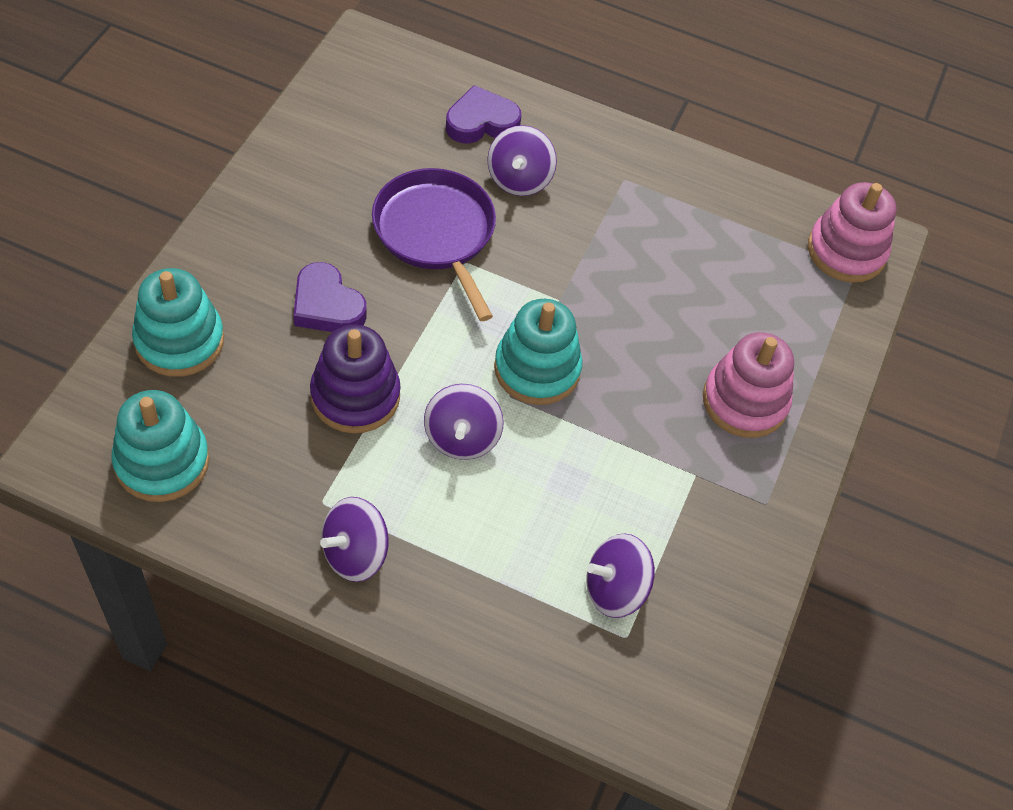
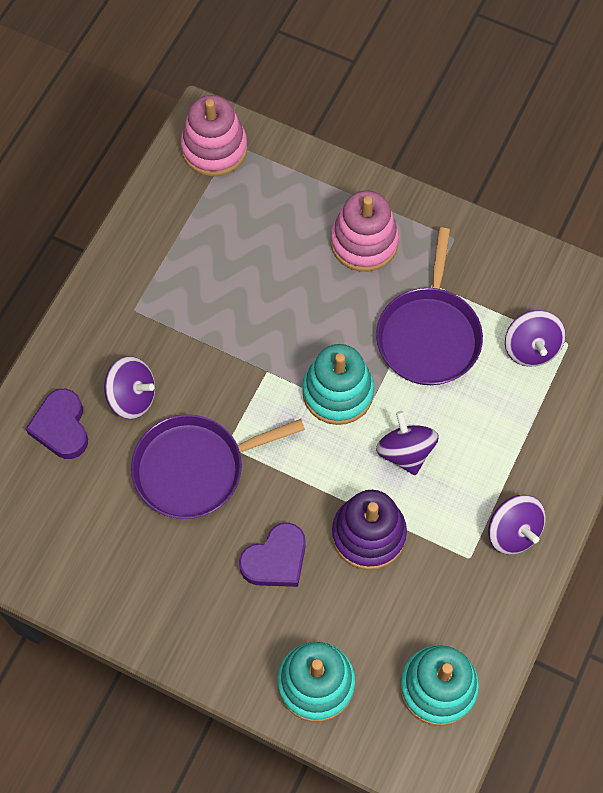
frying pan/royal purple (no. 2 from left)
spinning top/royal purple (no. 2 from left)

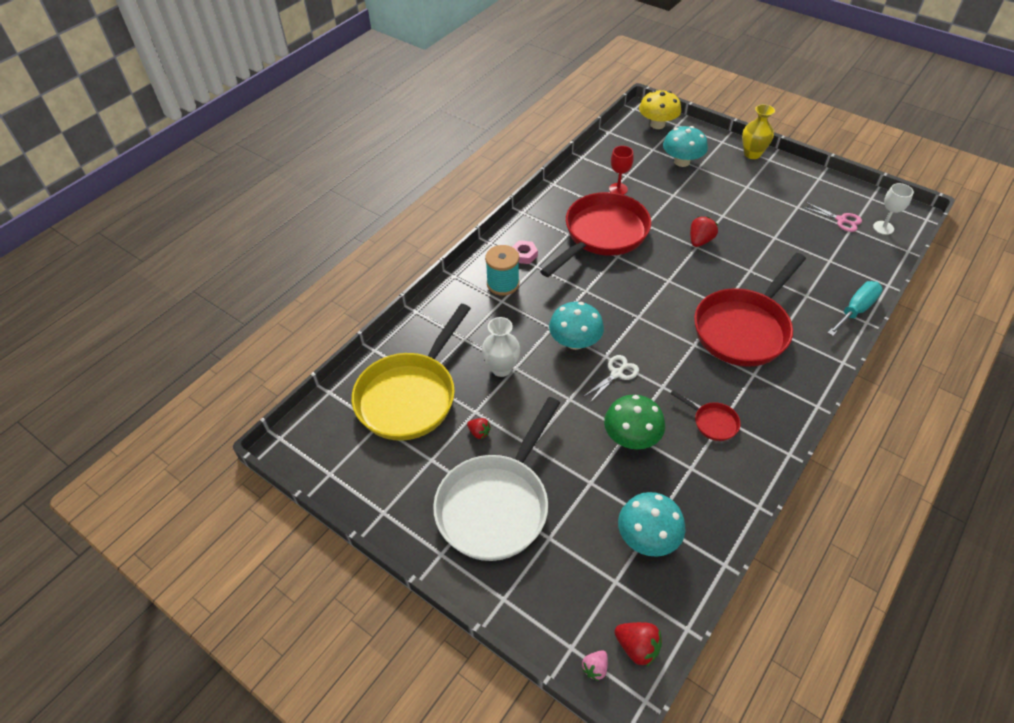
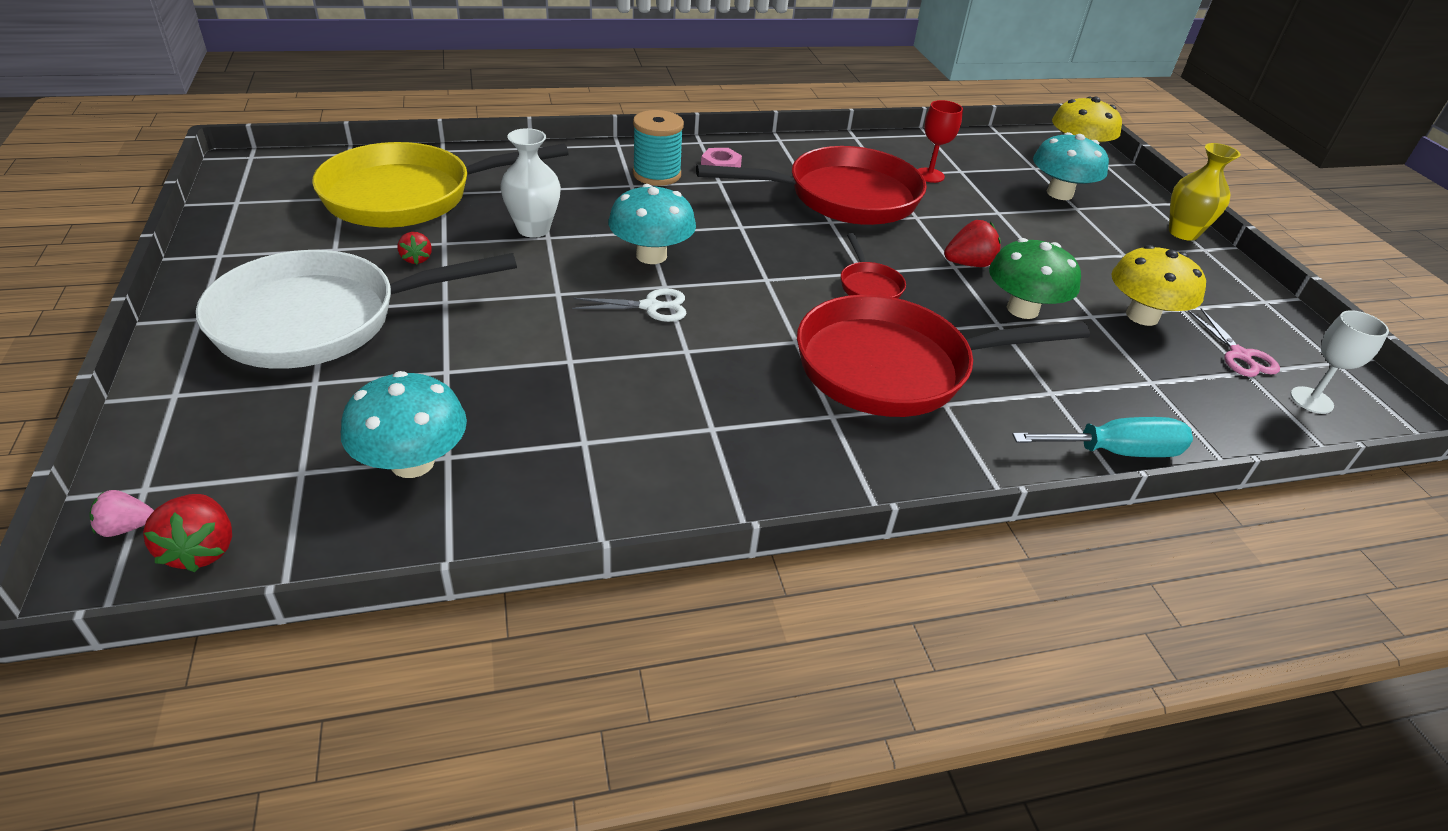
toadstool/yellow (no. 2 from left)
toadstool/emerald
frying pan/crimson (no. 2 from left)

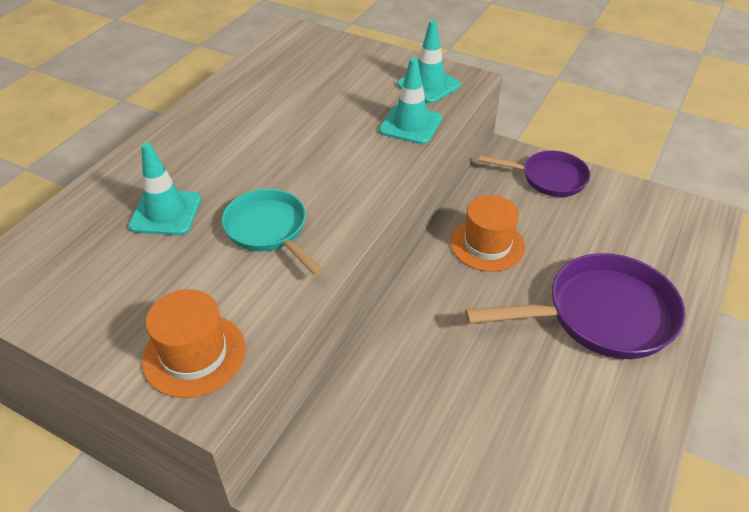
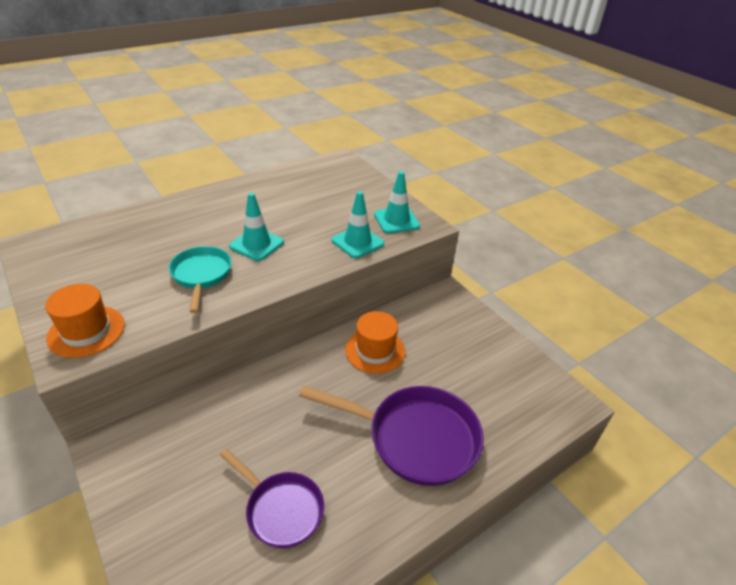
traffic cone/teal (no. 1 from left)
frying pan/royal purple (no. 1 from left)

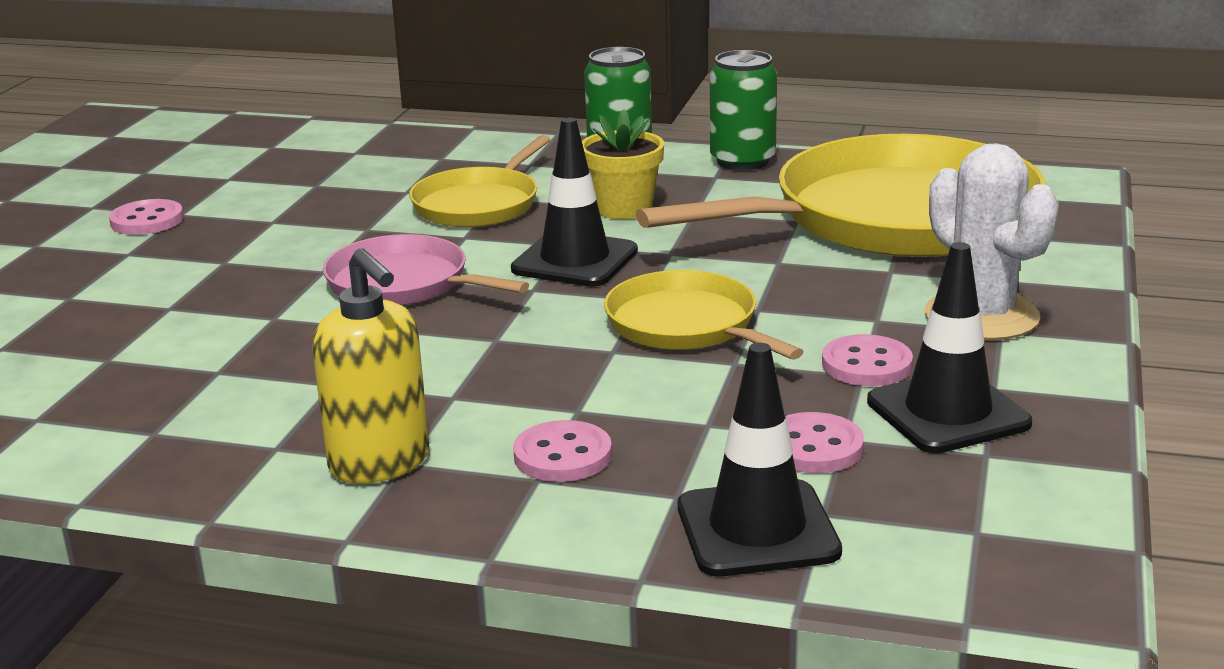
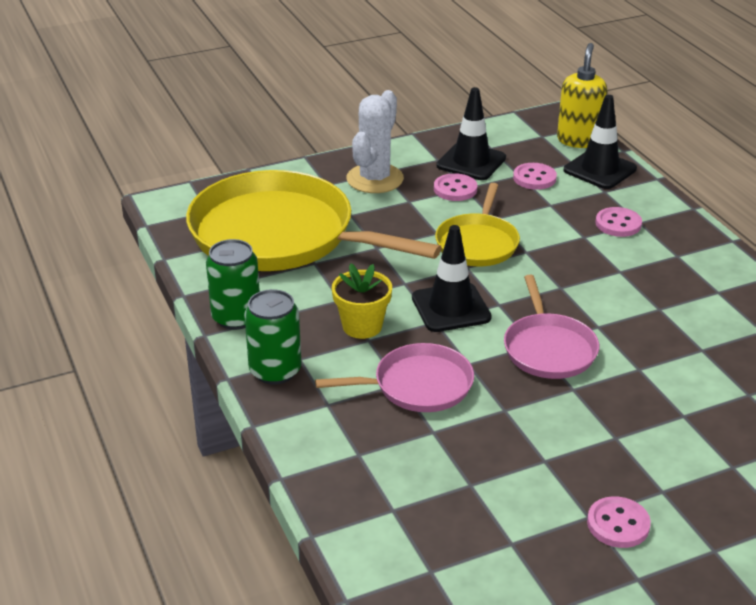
soap pump/yellow
frying pan/rosy (no. 1 from left)

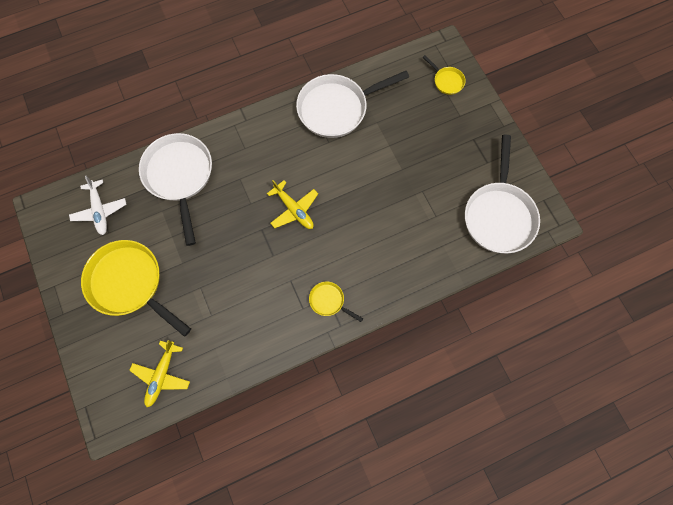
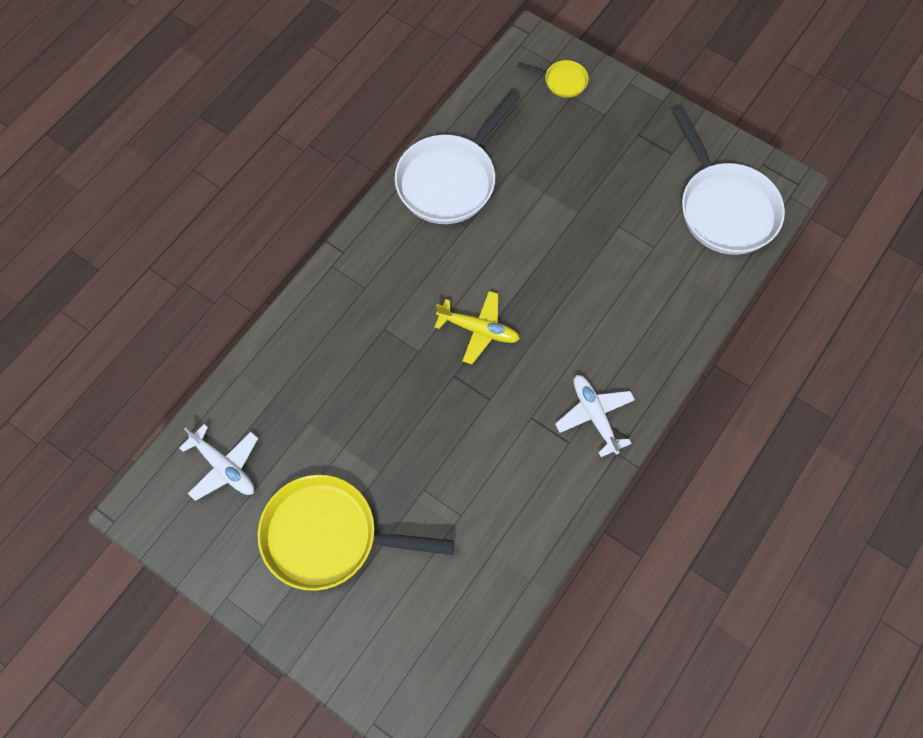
aeroplane/yellow (no. 1 from left in the first image)
frying pan/snow-white (no. 1 from left in the first image)
aeroplane/snow-white (no. 2 from left)

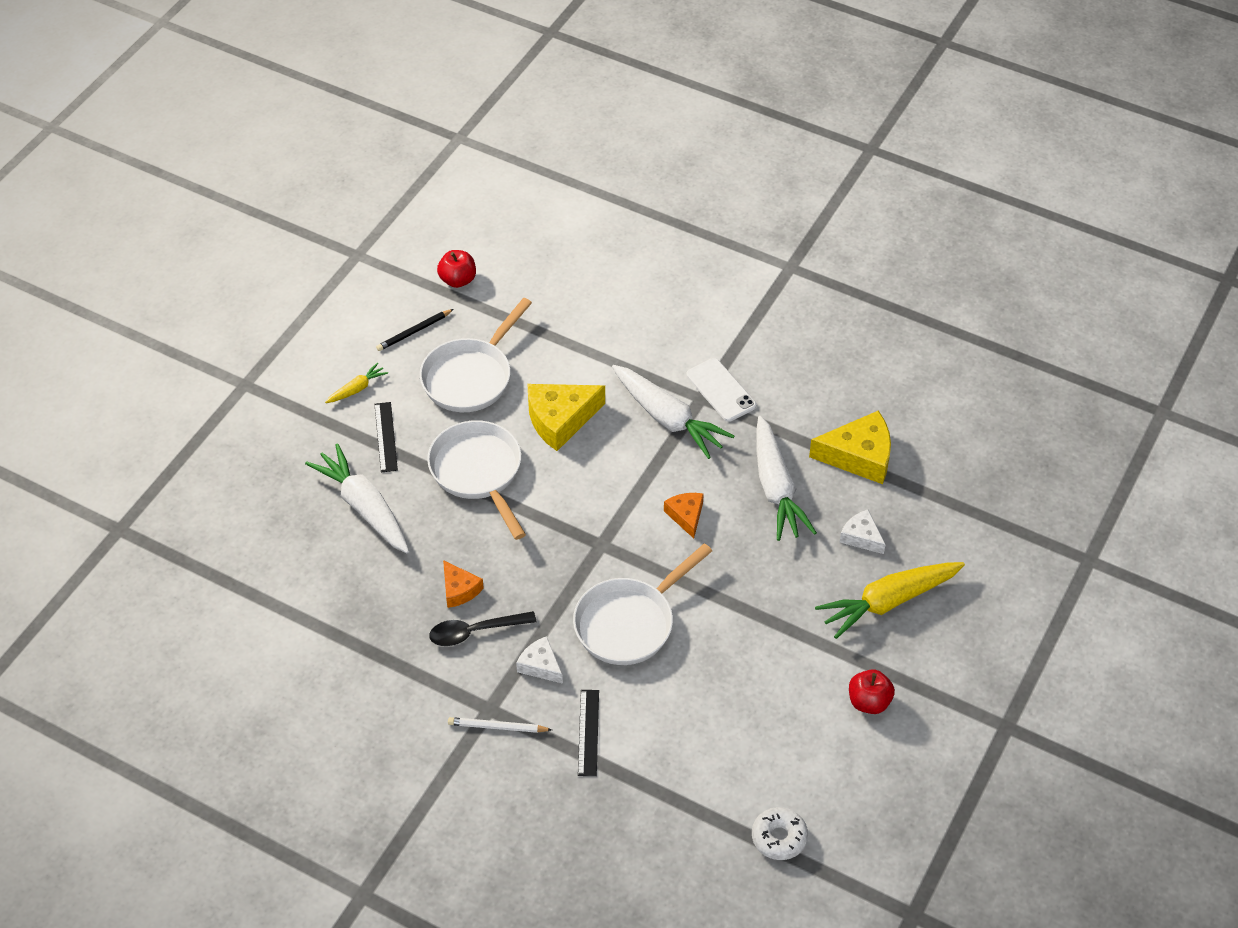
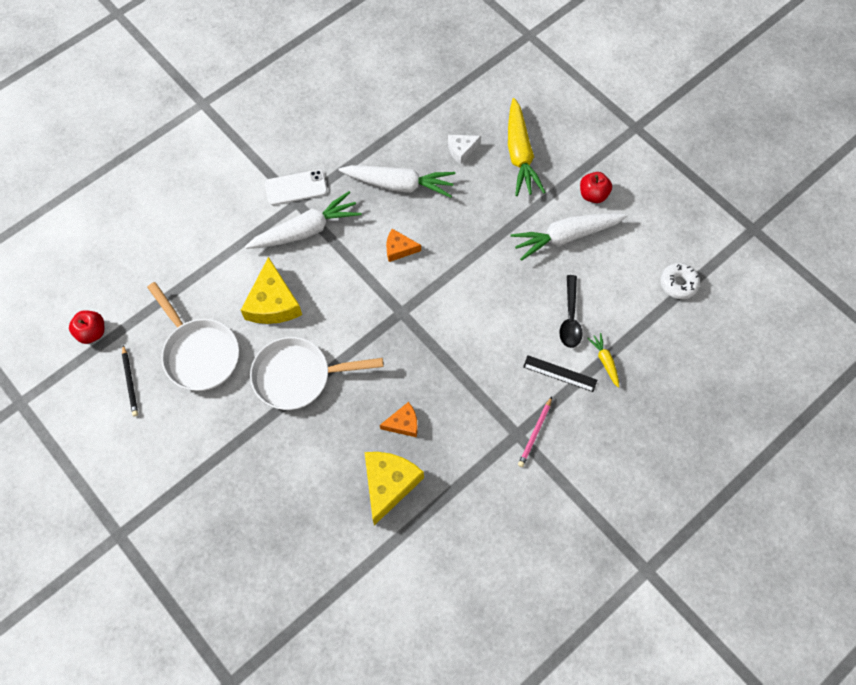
measuring stick/jet-black (no. 1 from left in the first image)
cheese wedge/snow-white (no. 1 from left in the first image)
frying pan/snow-white (no. 3 from left in the first image)
toy carrot/snow-white (no. 3 from left)
toy carrot/yellow (no. 2 from left)
teaspoon/jet-black
cheese wedge/yellow (no. 2 from left)
lead pencil/rosy

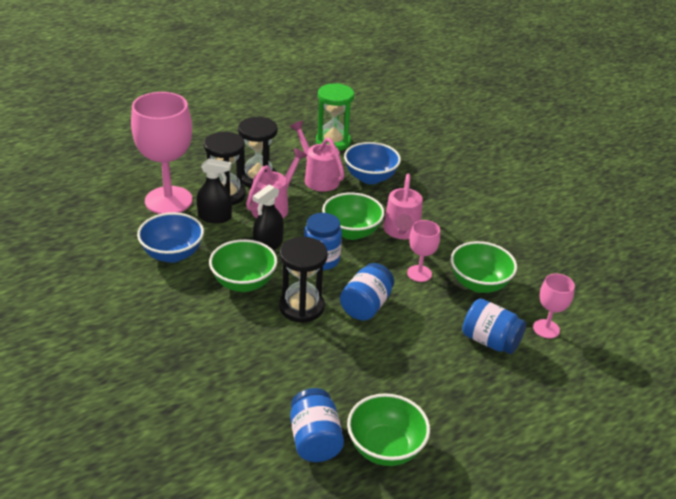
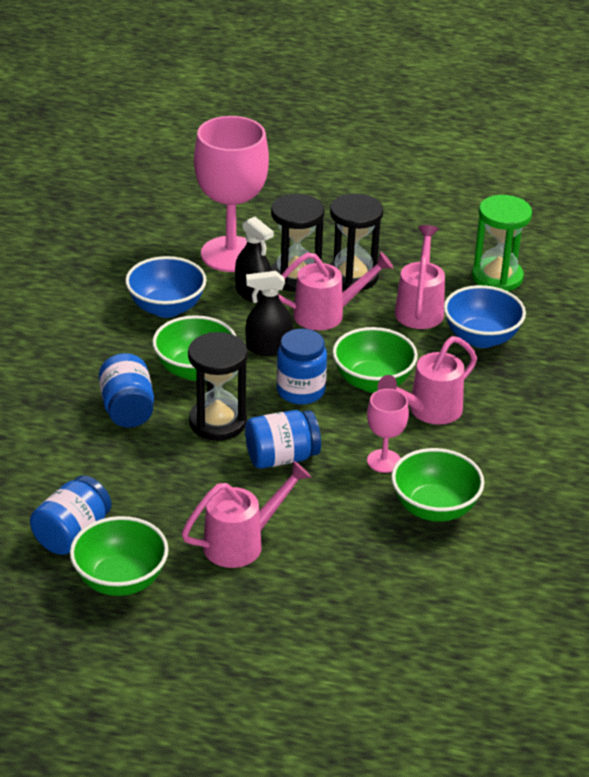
goblet/rosy (no. 3 from left in the first image)
sprinkling can/rosy (no. 1 from left)
jam jar/cobalt (no. 2 from left)

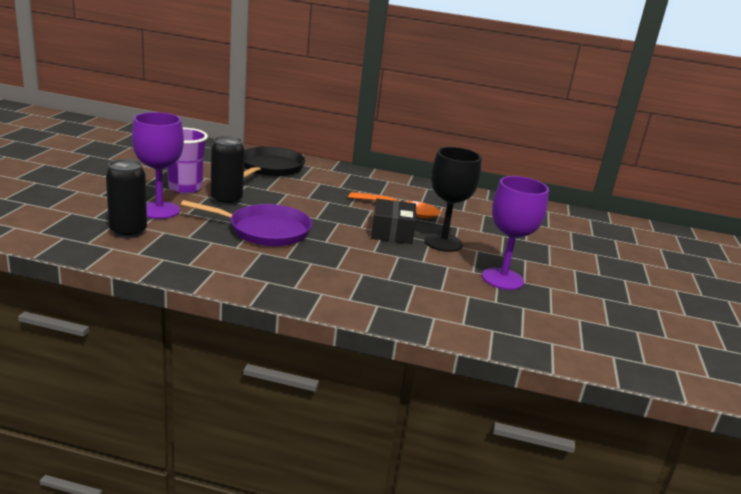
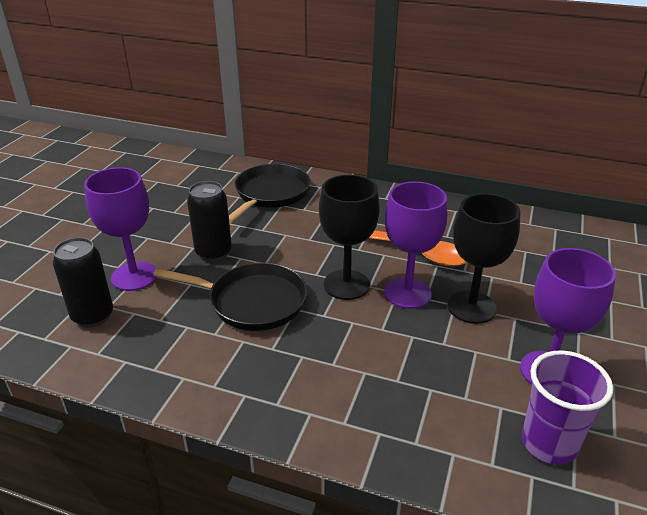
goblet/jet-black (no. 1 from left)
cup/royal purple
goblet/royal purple (no. 2 from left)
frying pan/jet-black (no. 1 from left)

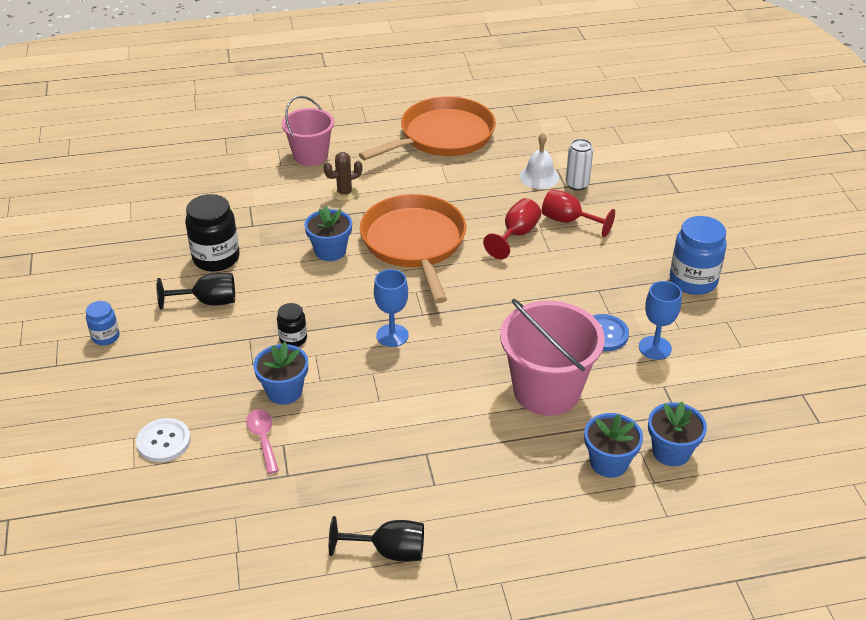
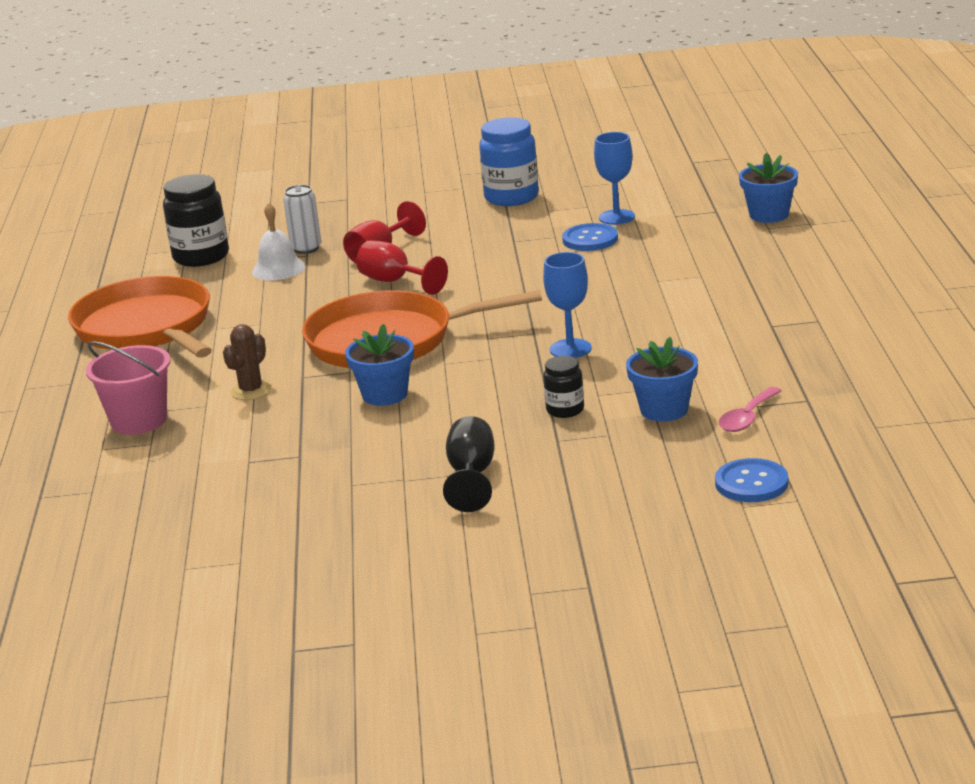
jam jar/cobalt (no. 1 from left in the first image)
goblet/jet-black (no. 2 from left in the first image)
sand bucket/rosy (no. 2 from left in the first image)
flower pot/cobalt (no. 3 from left in the first image)
jam jar/jet-black (no. 1 from left)
shirt button/cobalt (no. 2 from left)
teaspoon/rosy
prickly plant/brown

